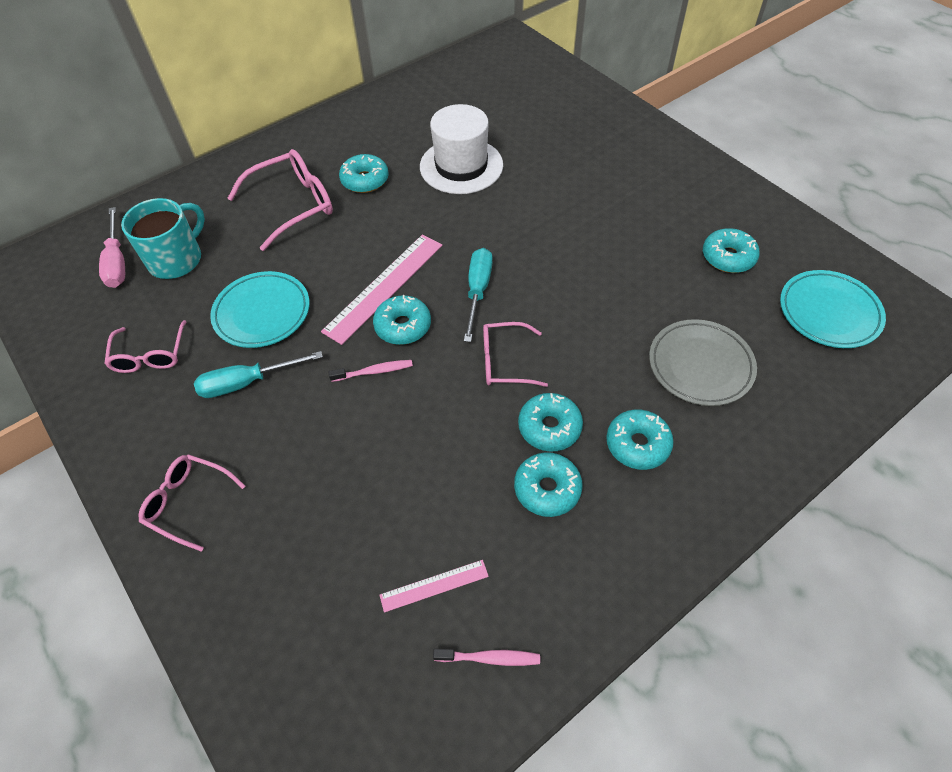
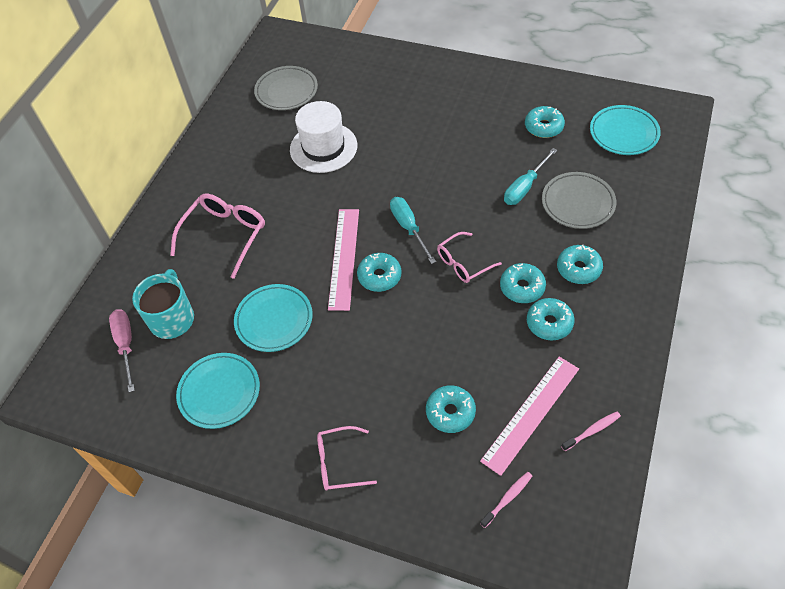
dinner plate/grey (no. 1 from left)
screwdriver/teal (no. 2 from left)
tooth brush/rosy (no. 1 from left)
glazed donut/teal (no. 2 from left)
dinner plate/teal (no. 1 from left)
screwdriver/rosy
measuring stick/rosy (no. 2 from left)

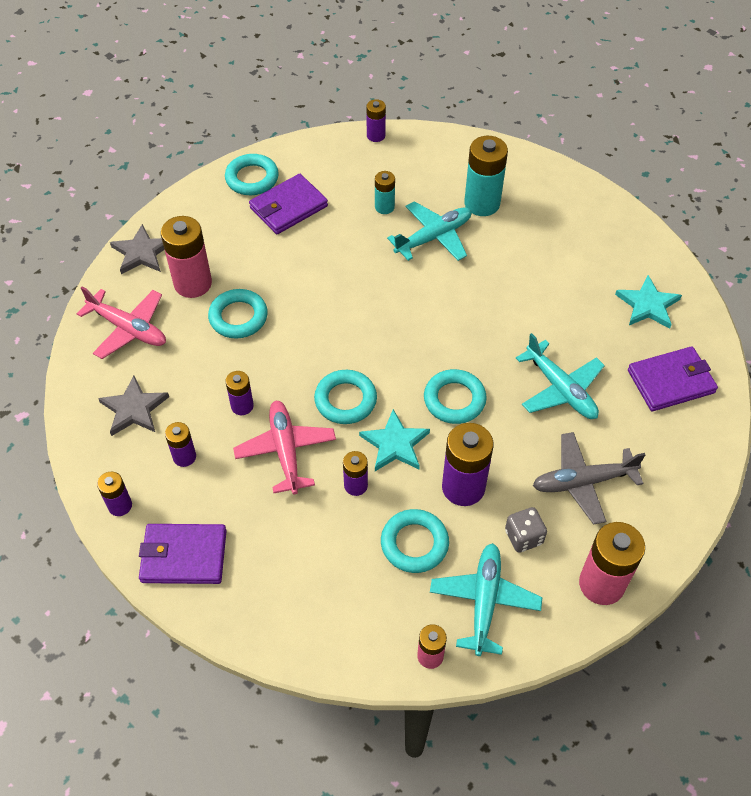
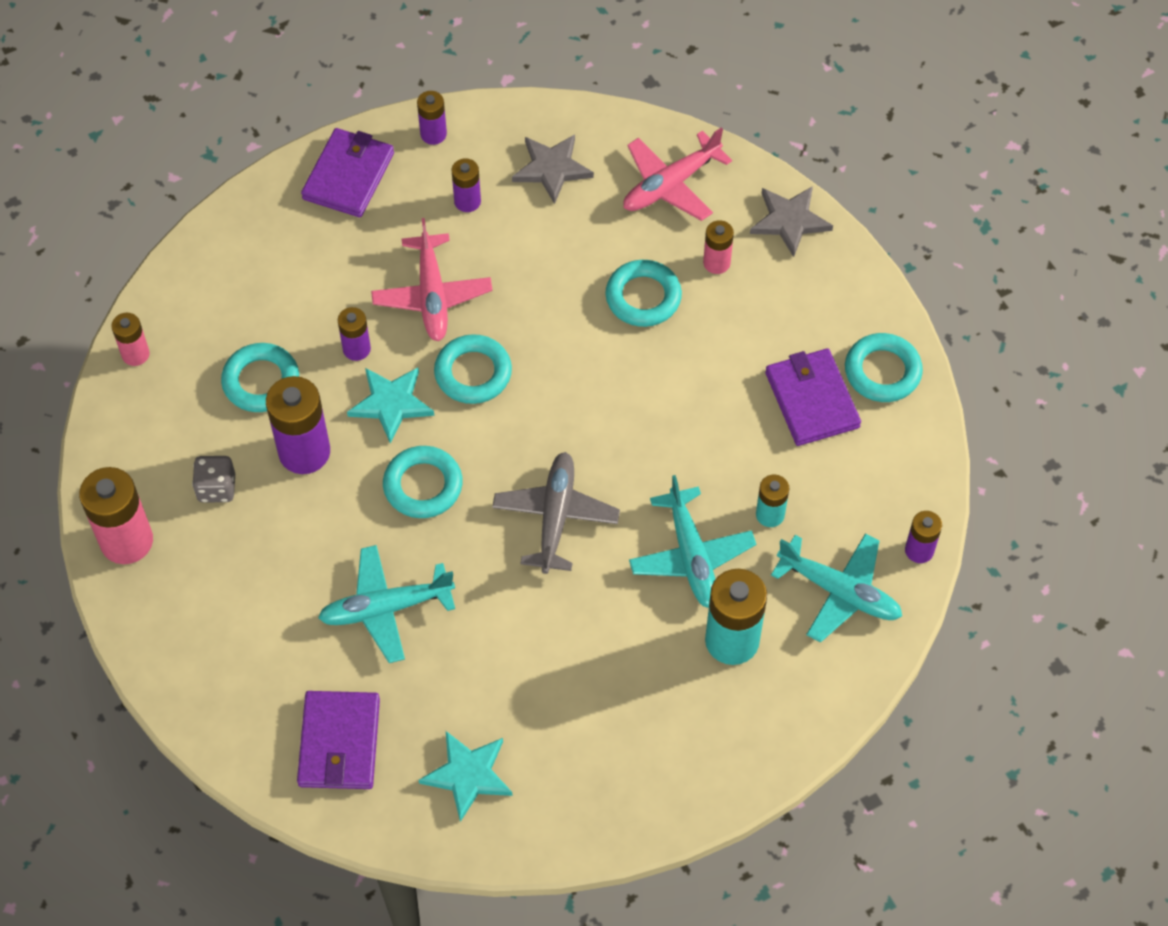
power cell/royal purple (no. 3 from left in the first image)
aeroplane/teal (no. 3 from left)
aeroplane/grey
aeroplane/rosy (no. 1 from left)
power cell/rosy (no. 3 from left)

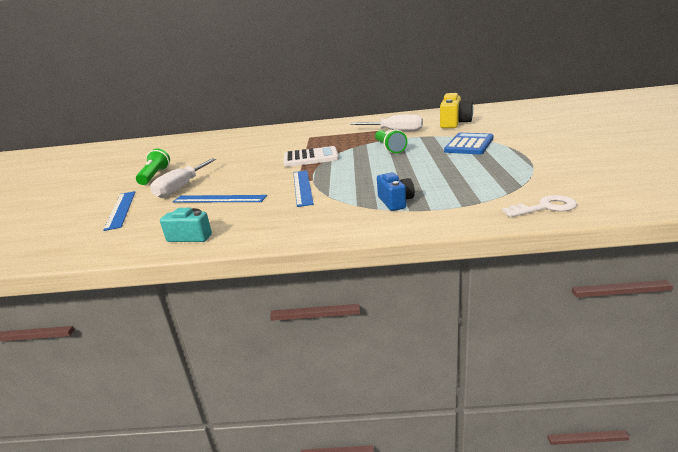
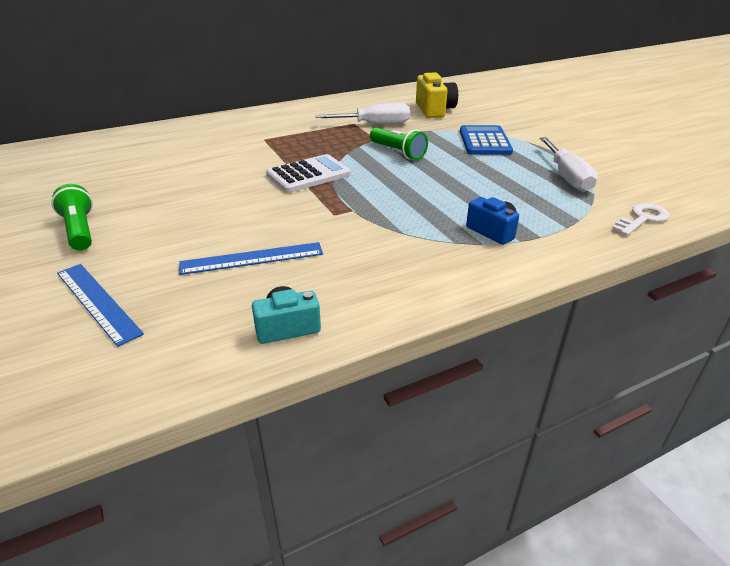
measuring stick/cobalt (no. 3 from left in the first image)
screwdriver/snow-white (no. 2 from left)

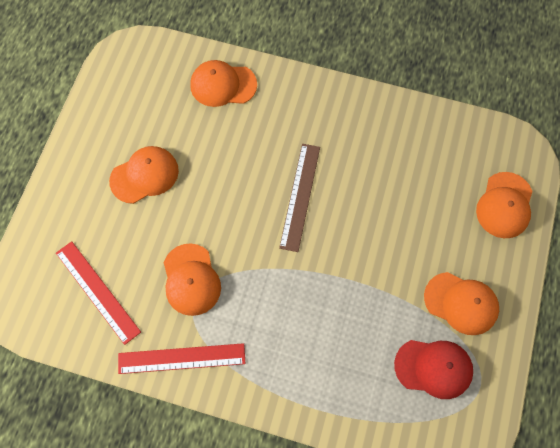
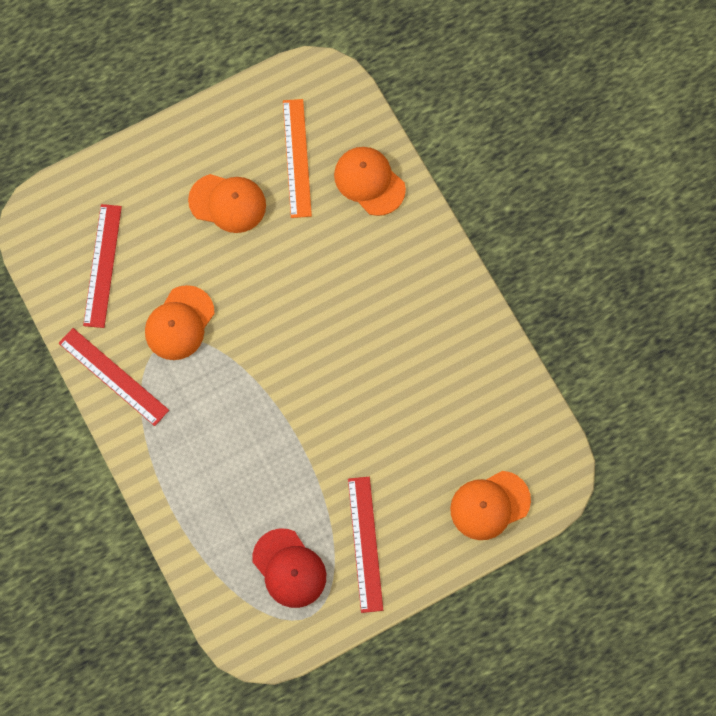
measuring stick/brown
measuring stick/orange
measuring stick/crimson (no. 3 from left)

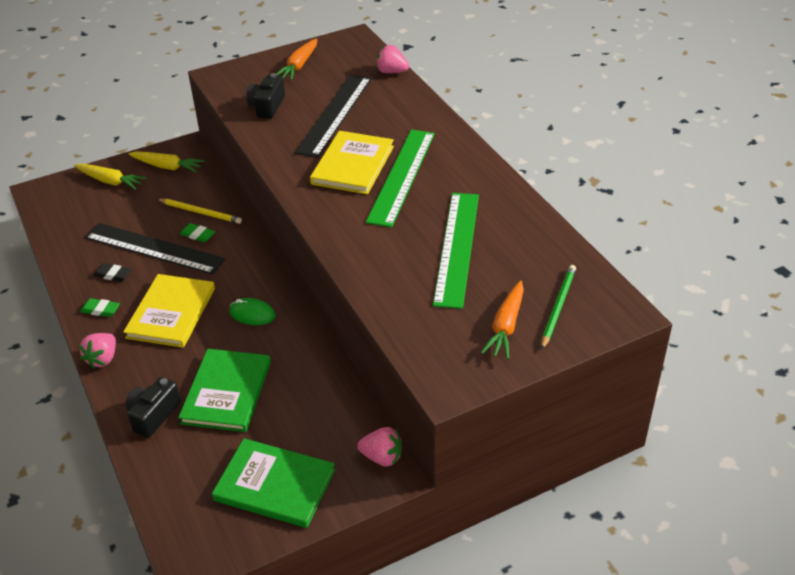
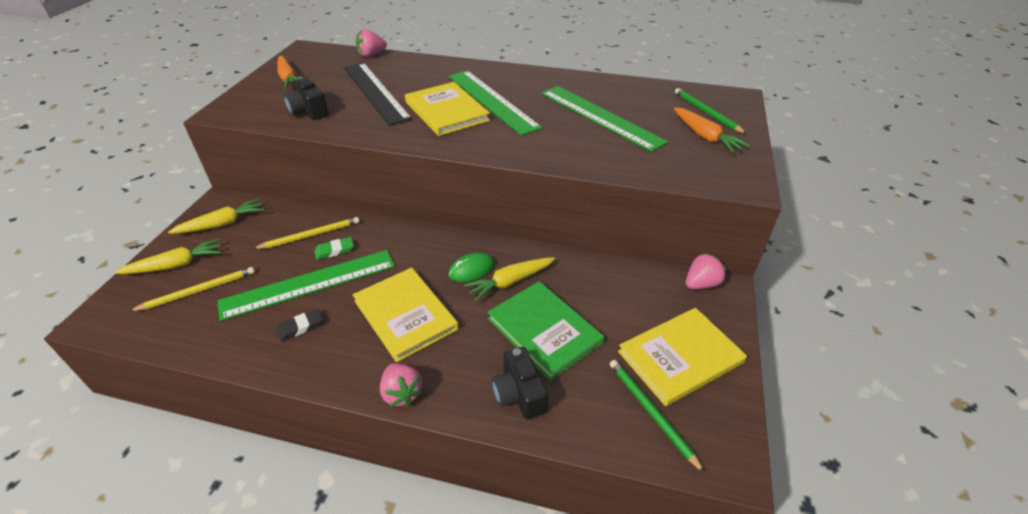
gum eraser/emerald (no. 1 from left in the first image)
lead pencil/yellow (no. 1 from left)
toy carrot/yellow (no. 3 from left)
lead pencil/emerald (no. 1 from left)
measuring stick/emerald (no. 1 from left)
hardcover/yellow (no. 3 from left)

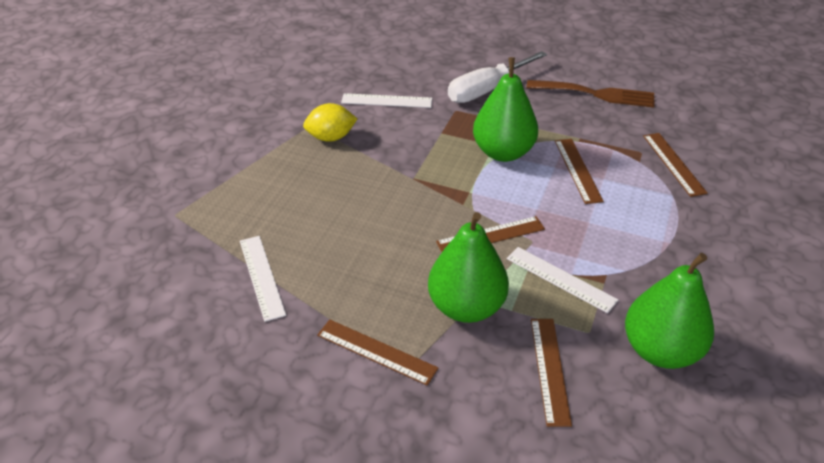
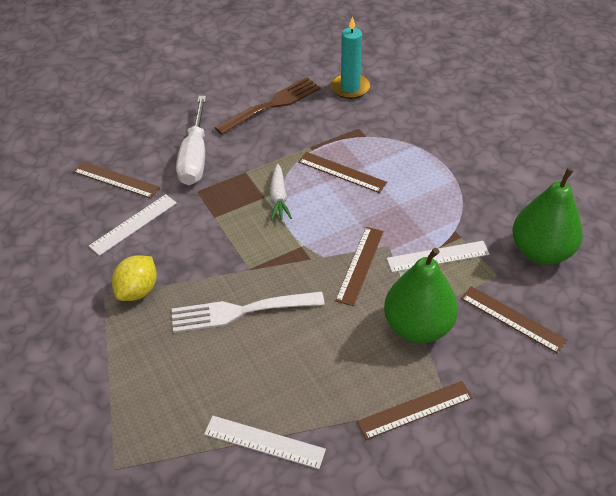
table fork/snow-white
candle/teal
measuring stick/brown (no. 1 from left)
toy carrot/snow-white

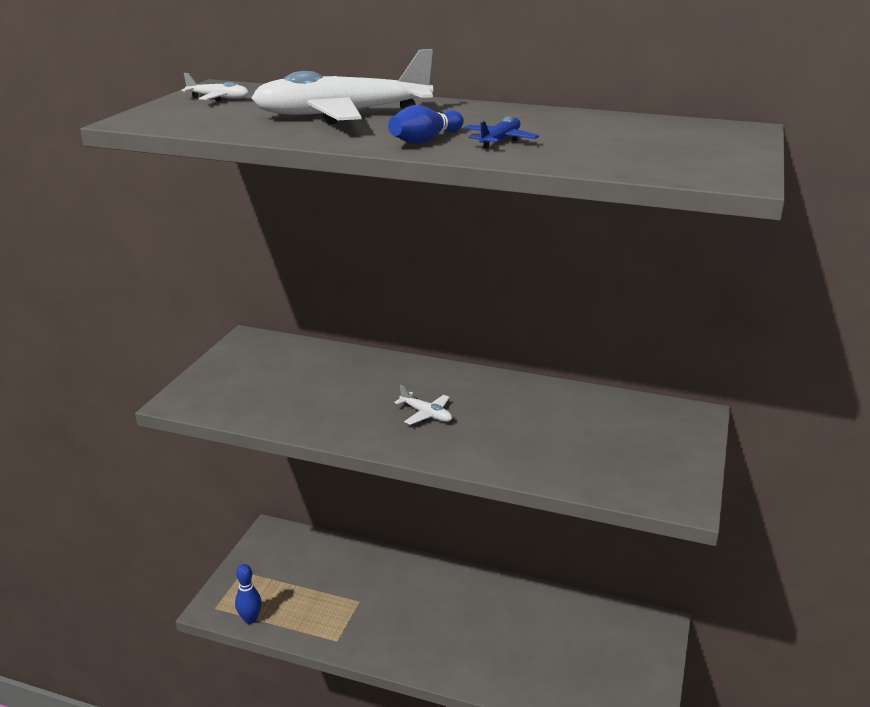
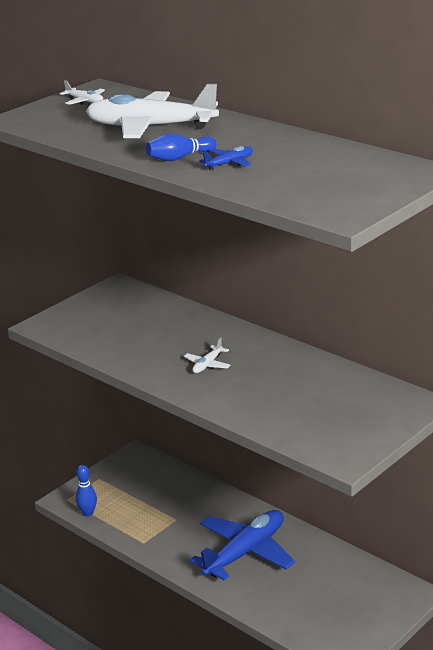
aeroplane/cobalt (no. 2 from left)
aeroplane/snow-white (no. 3 from left)

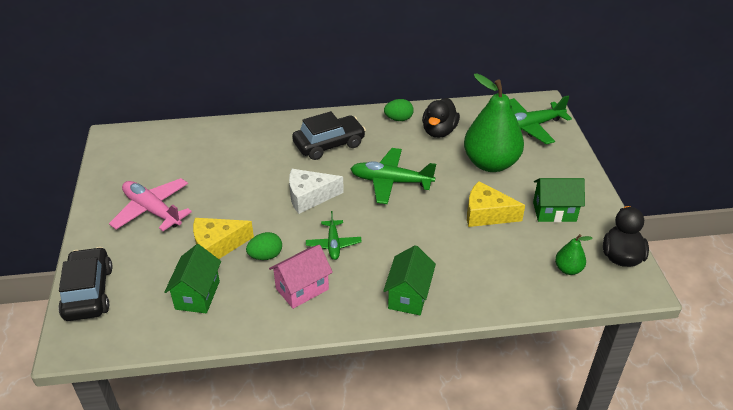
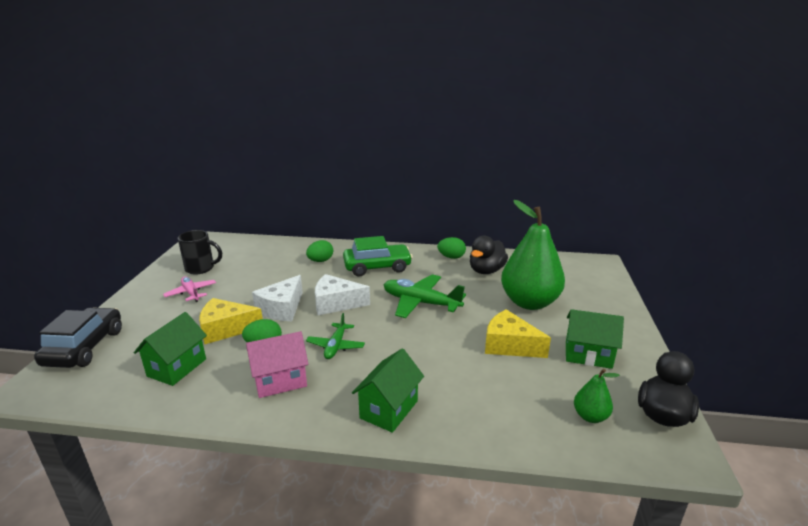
aeroplane/emerald (no. 3 from left in the first image)
coffee mug/jet-black
cheese wedge/snow-white (no. 1 from left)
egg shape/emerald (no. 2 from left)
automobile/emerald
aeroplane/rosy

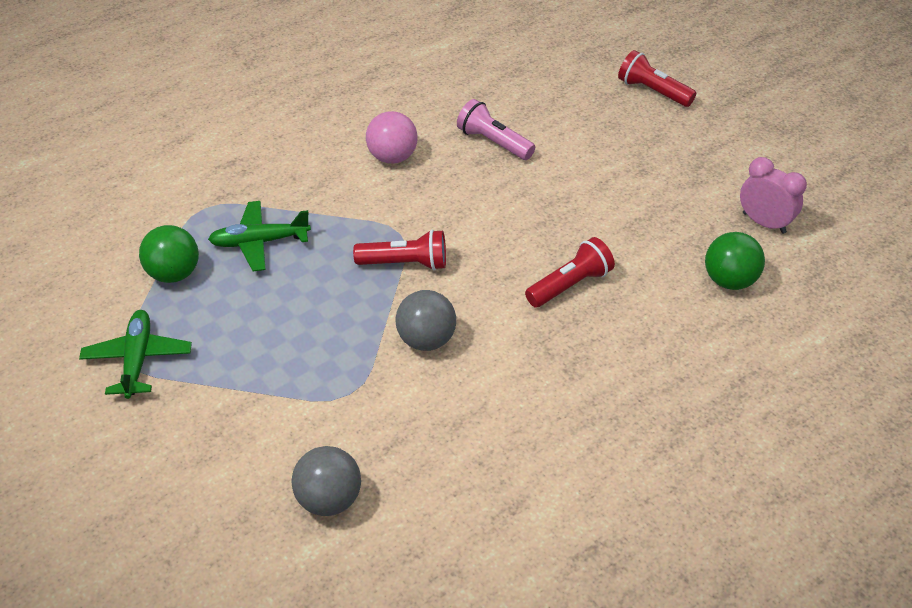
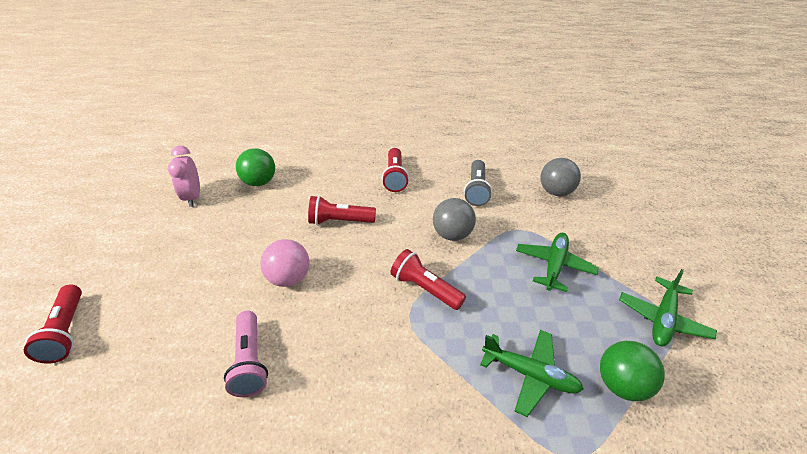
pocket torch/crimson (no. 3 from left)
pocket torch/grey
aeroplane/emerald (no. 2 from left)
play ball/rosy

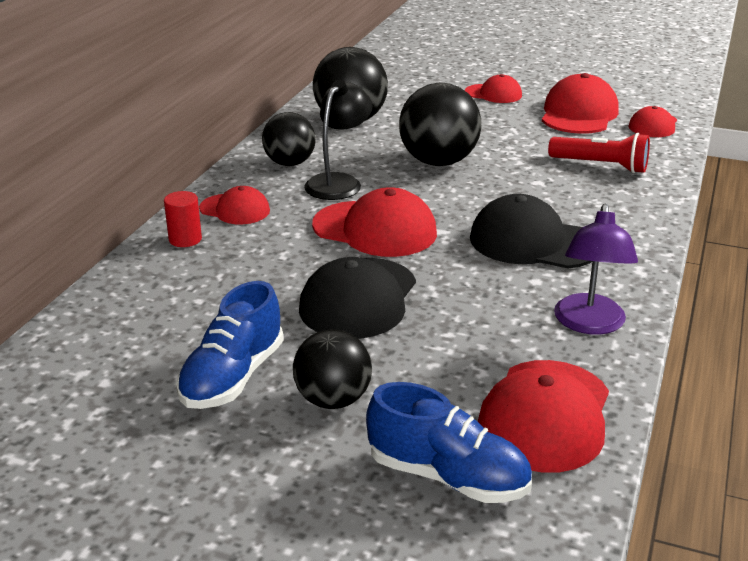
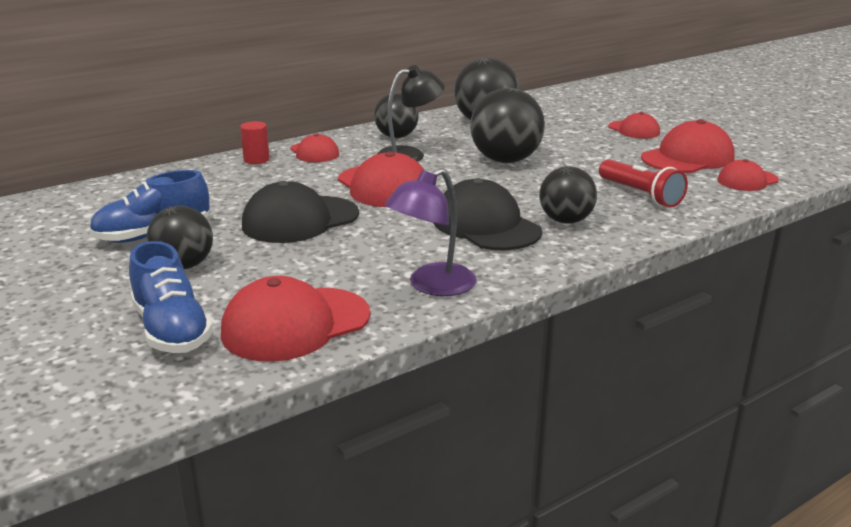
play ball/jet-black (no. 5 from left)

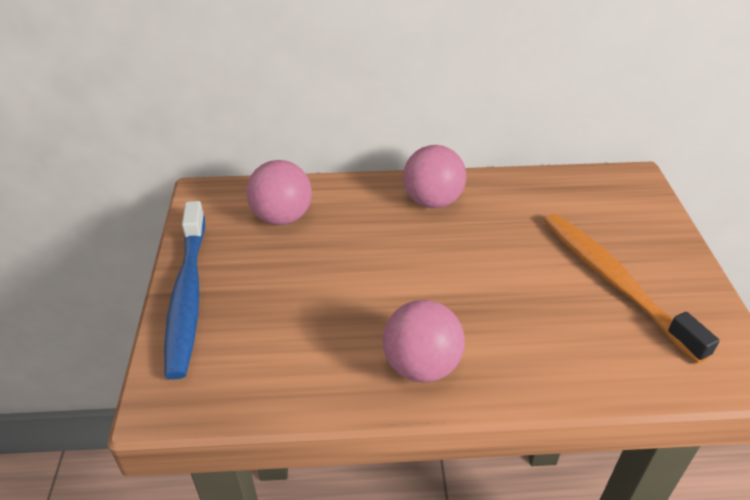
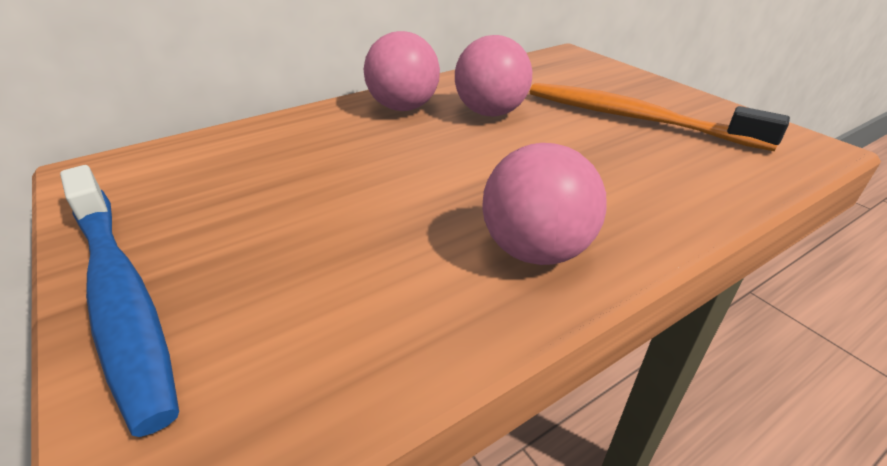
play ball/rosy (no. 2 from left)

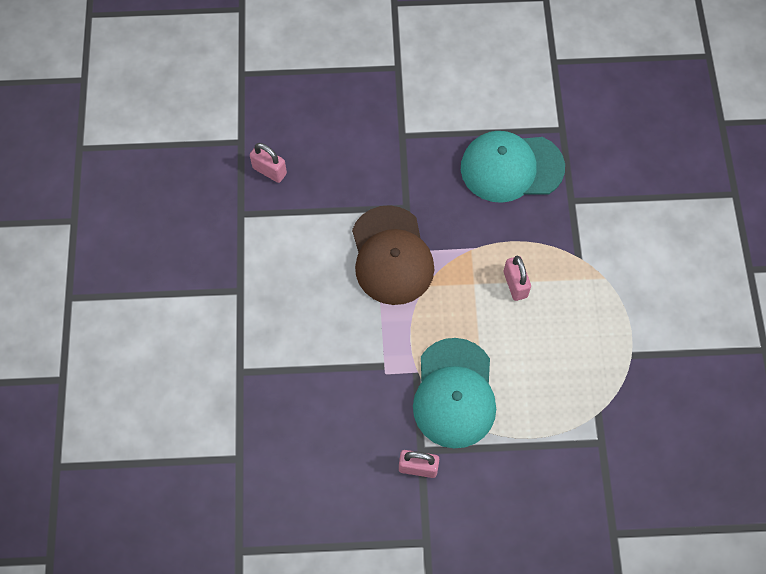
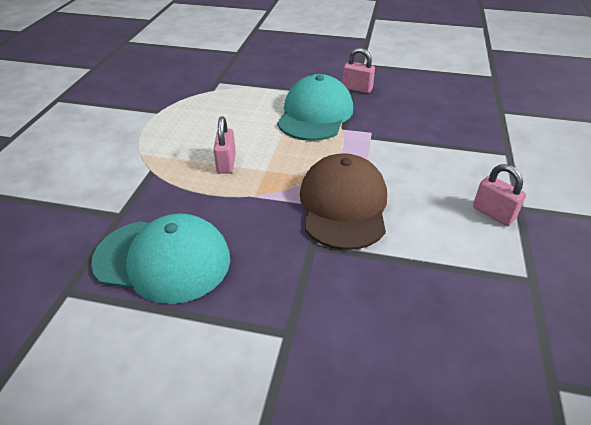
padlock/rosy (no. 3 from left)

